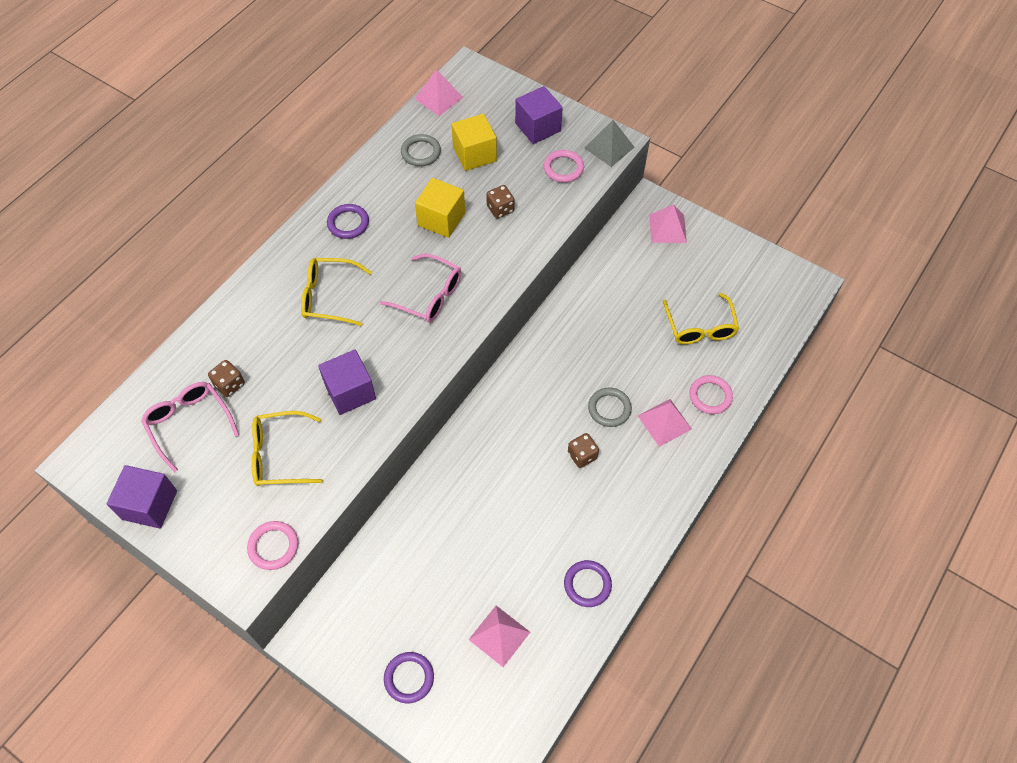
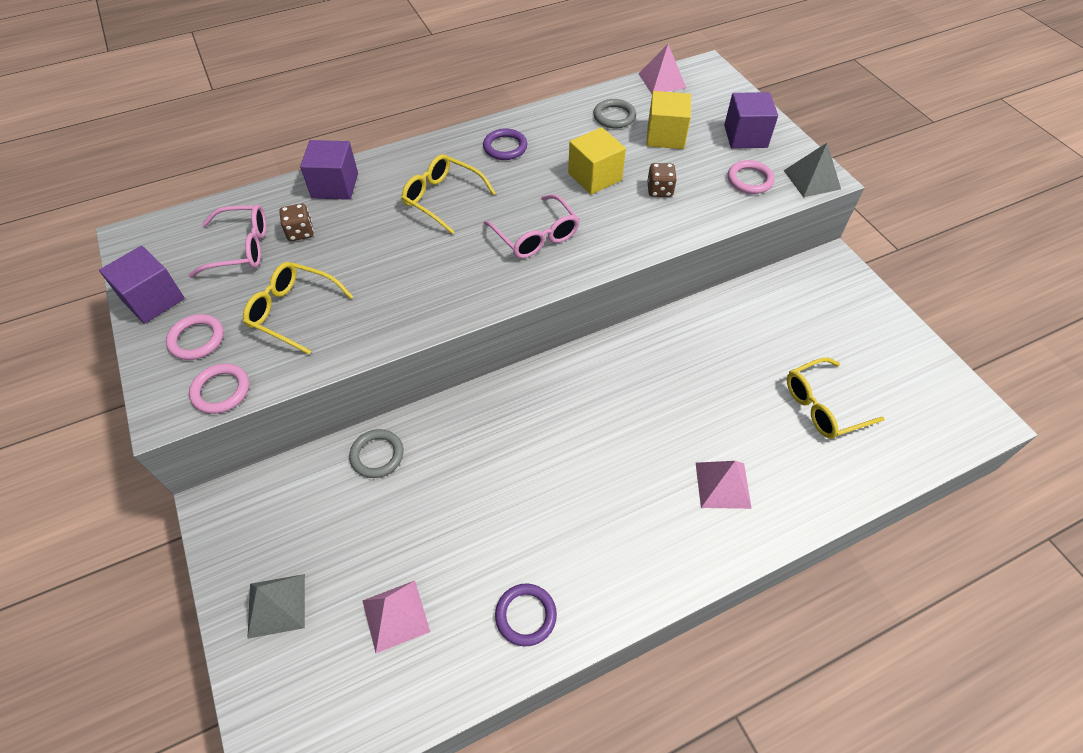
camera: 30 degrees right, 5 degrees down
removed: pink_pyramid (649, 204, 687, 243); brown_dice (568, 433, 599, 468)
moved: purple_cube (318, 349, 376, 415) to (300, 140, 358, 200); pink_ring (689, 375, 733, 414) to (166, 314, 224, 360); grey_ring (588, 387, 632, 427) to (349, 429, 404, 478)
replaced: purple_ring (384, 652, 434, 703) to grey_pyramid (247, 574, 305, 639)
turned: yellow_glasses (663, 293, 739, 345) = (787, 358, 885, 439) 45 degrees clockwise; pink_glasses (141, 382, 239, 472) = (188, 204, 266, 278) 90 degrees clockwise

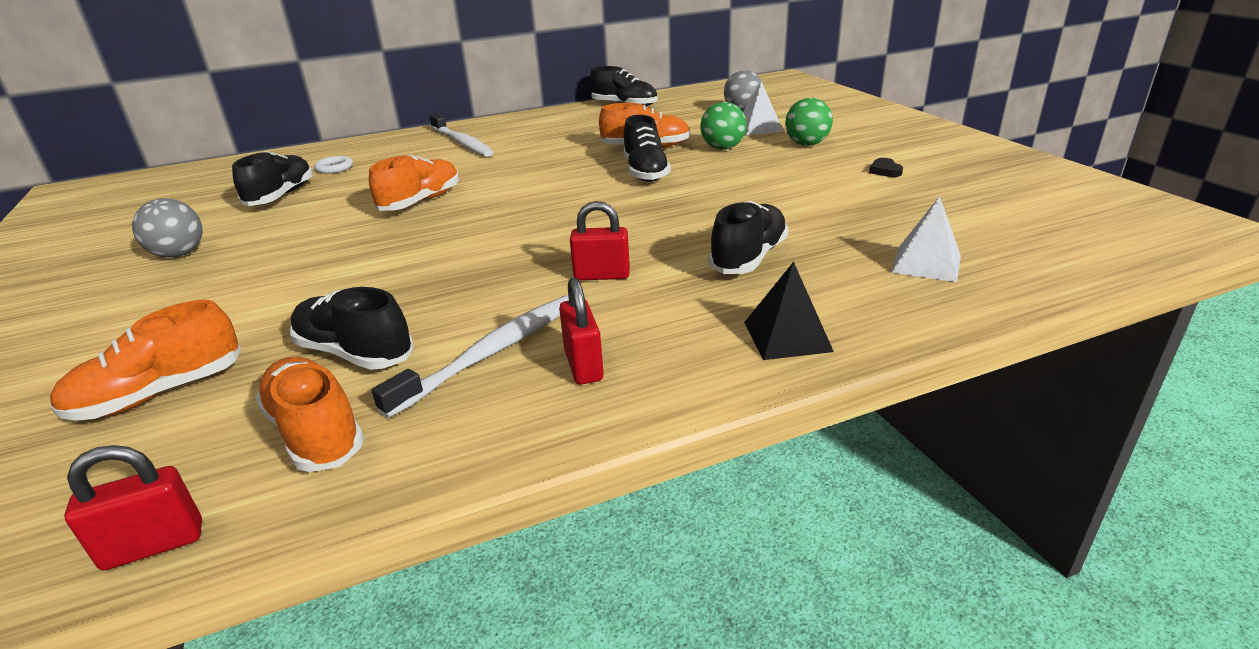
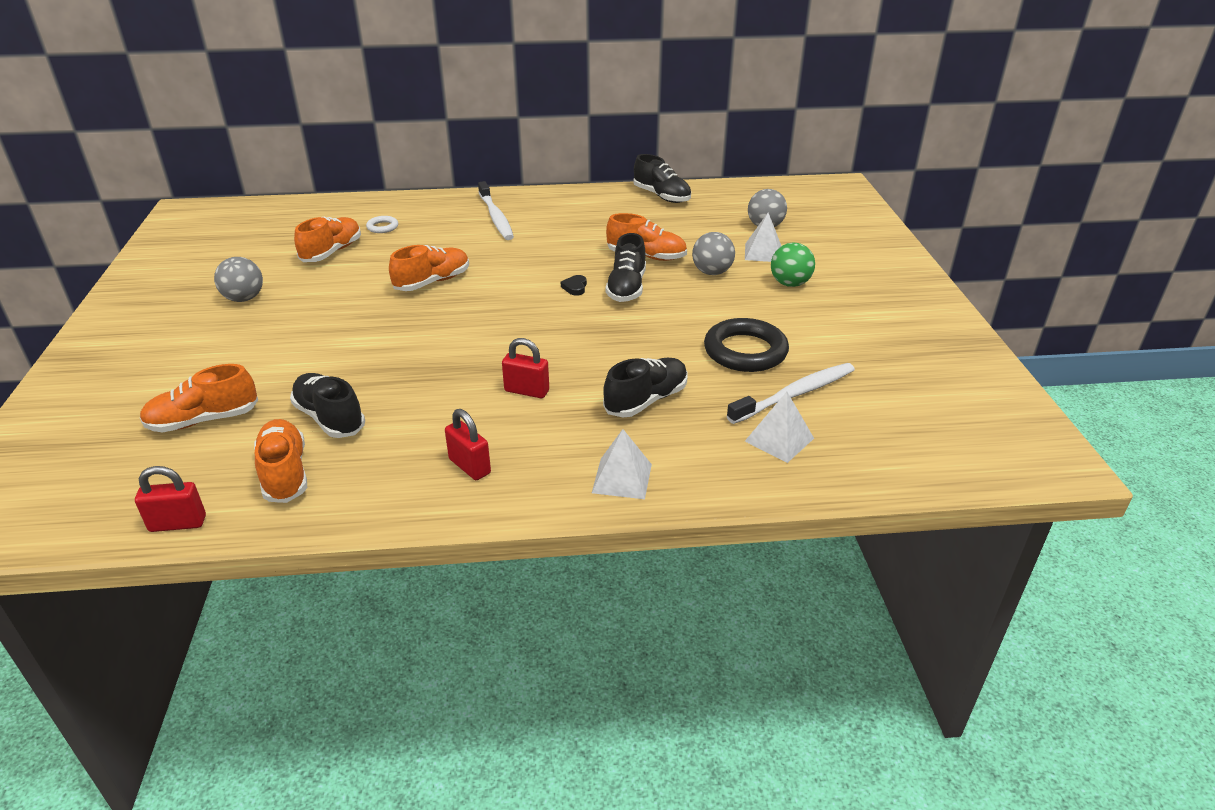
camera: 15 degrees right, 5 degrees up
added: black_ring (704, 318, 789, 372)
moved: black_heart (869, 158, 903, 177) to (561, 275, 587, 296); white_toothbrush (372, 295, 569, 418) to (727, 363, 855, 424)
recoloured: green_ball (700, 102, 747, 150) to grey_ball (692, 232, 735, 275); black_shoe (232, 151, 313, 206) to orange_shoe (294, 216, 361, 262); black_pyramid (744, 262, 834, 360) to white_pyramid (592, 429, 652, 499)
turned: red_padlock (559, 277, 604, 385) = (445, 409, 491, 480) 45 degrees counterclockwise

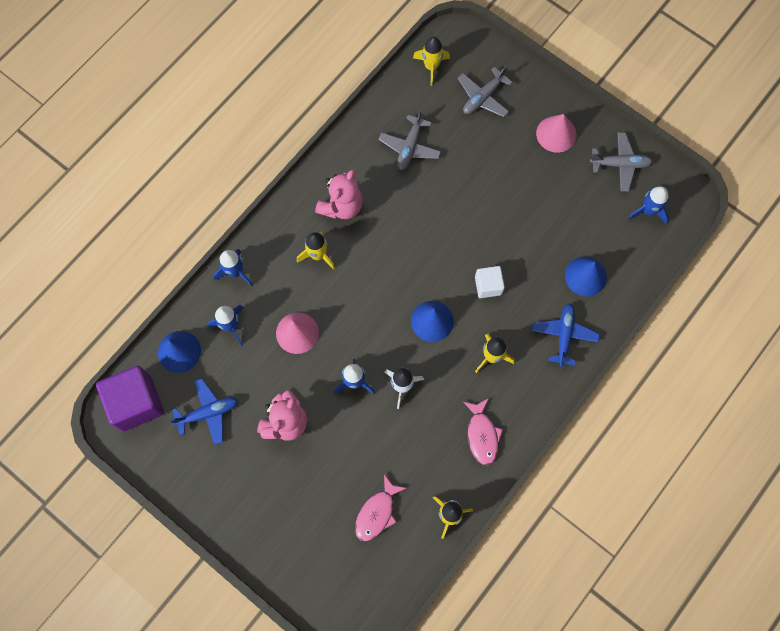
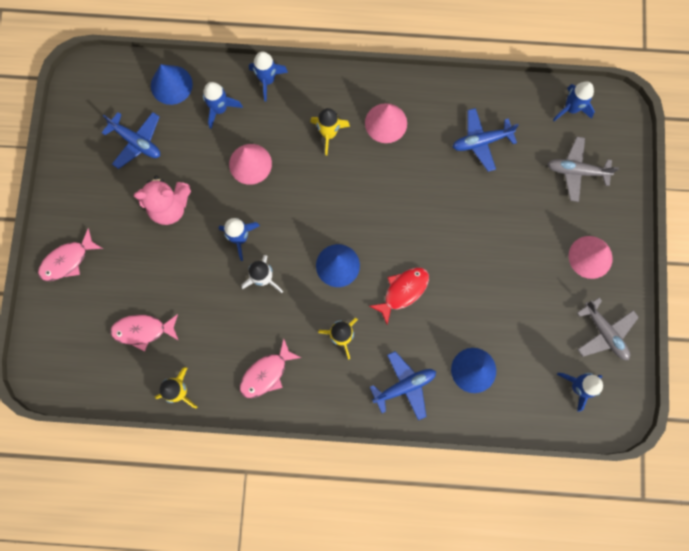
camera: 55 degrees right, 5 degrees up
removed: purple_cube (96, 366, 164, 431)
added: pink_fish (38, 228, 103, 281)
replaced: pink_teddy_bear (315, 169, 363, 219) to pink_cone (365, 103, 407, 143); white_cube (475, 266, 505, 298) to red_fish (369, 267, 429, 324)
recoloured: yellow_rocket (413, 37, 450, 86) to blue_rocket (553, 81, 595, 121); grey_plane (379, 110, 441, 170) to blue_plane (453, 108, 519, 172)

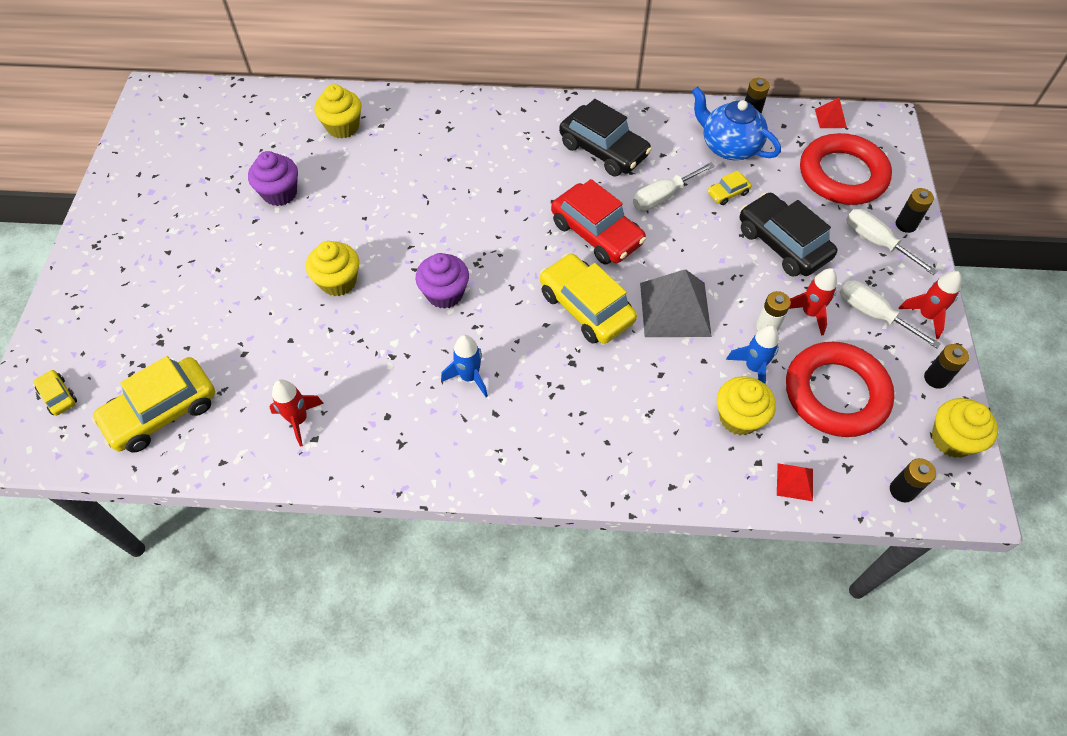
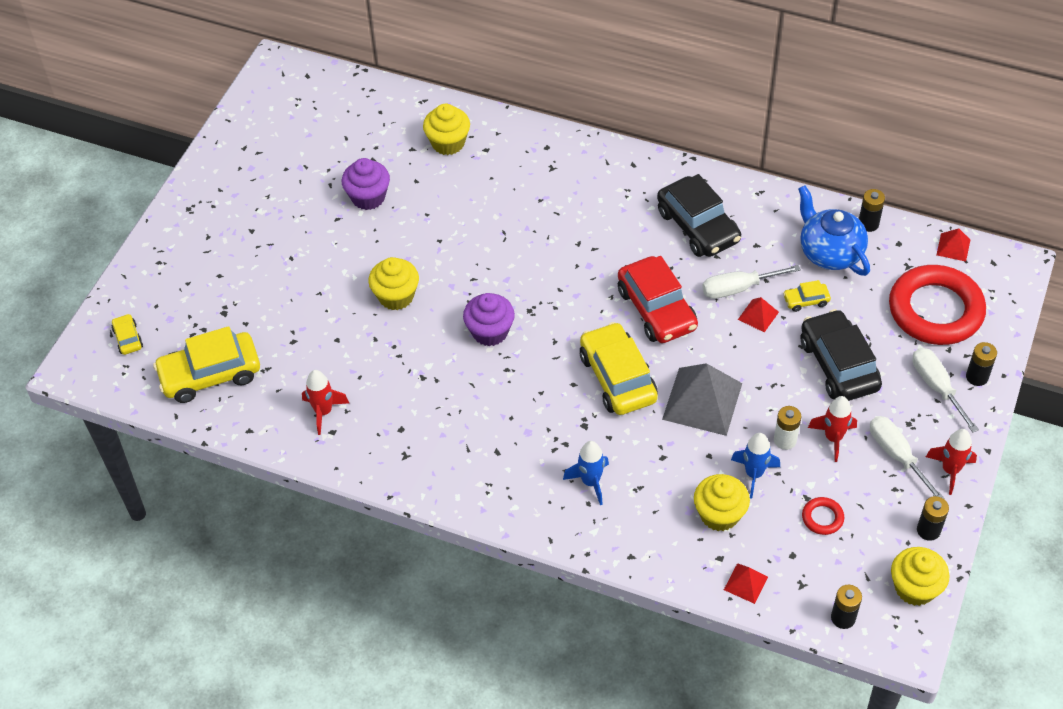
camera: 20 degrees right, 5 degrees down
added: red_pyramid (738, 297, 779, 332)
moved: blue_rocket (441, 335, 488, 397) to (563, 441, 609, 505)
resized: red_ring (786, 342, 895, 437) = (802, 497, 844, 535) x0.41

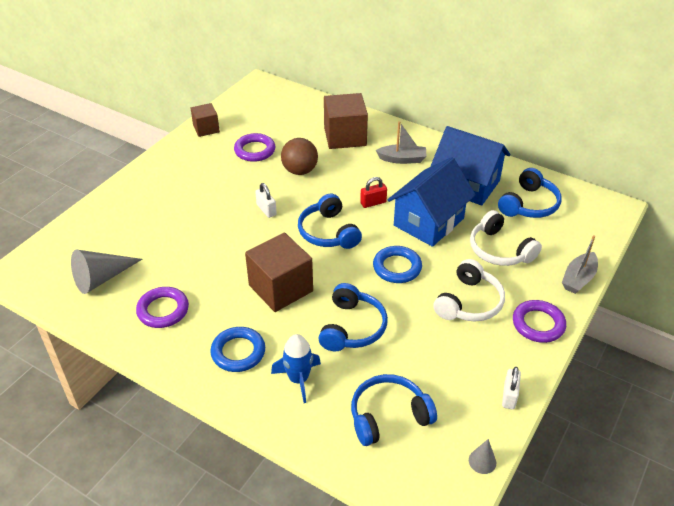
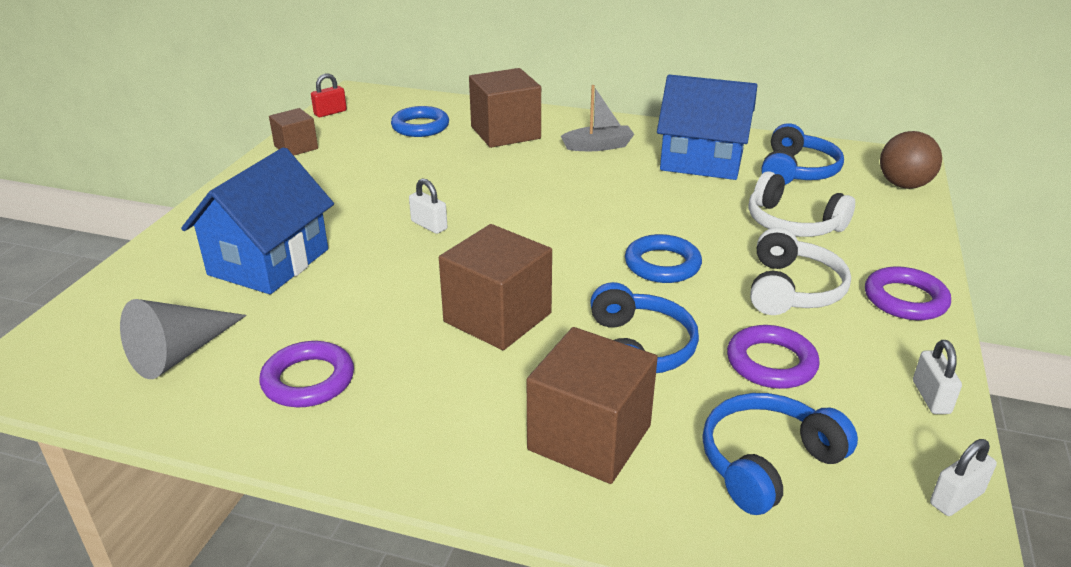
camera: 15 degrees left, 10 degrees down
removed: blue_headphones (298, 193, 362, 249); grey_boat (562, 236, 598, 294)
moved: purple_ring (234, 133, 276, 162) to (727, 325, 820, 389); brown_ball (281, 138, 318, 175) to (880, 131, 942, 189); blue_house (388, 157, 476, 247) to (181, 147, 334, 294); red_padlock (360, 177, 387, 208) to (311, 73, 347, 117); blue_ring (210, 327, 265, 372) to (391, 106, 449, 137)
replaced: blue_rocket (271, 334, 321, 403) to brown_cube (527, 327, 658, 484); grey_cone (469, 439, 496, 474) to white_padlock (930, 439, 997, 516)

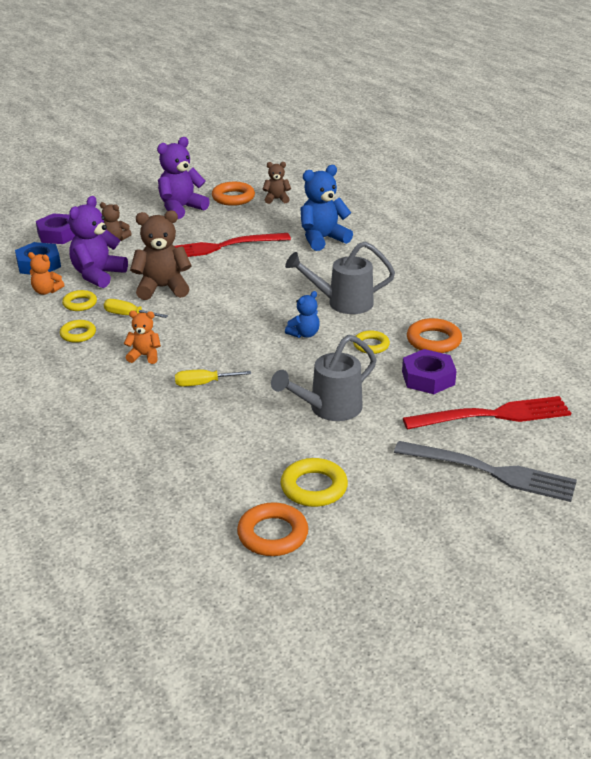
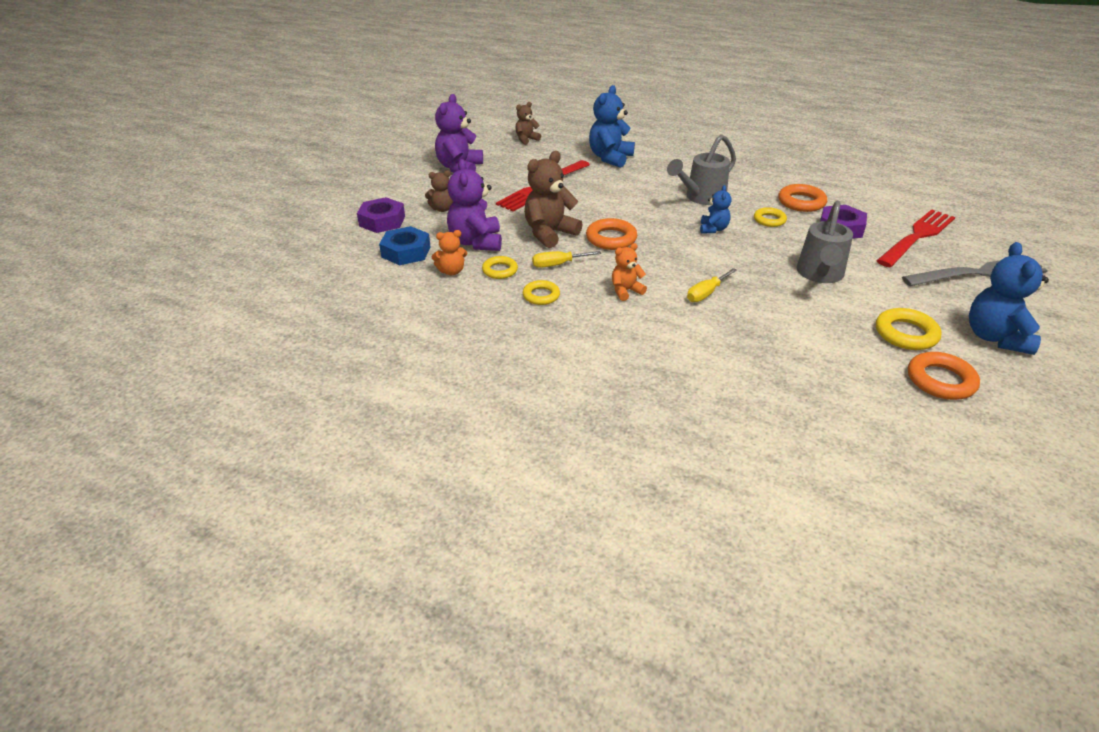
camera: 35 degrees left, 5 degrees up
added: blue_teddy_bear (969, 242, 1049, 355)
moved: orange_ring (212, 182, 255, 206) to (586, 218, 637, 250)

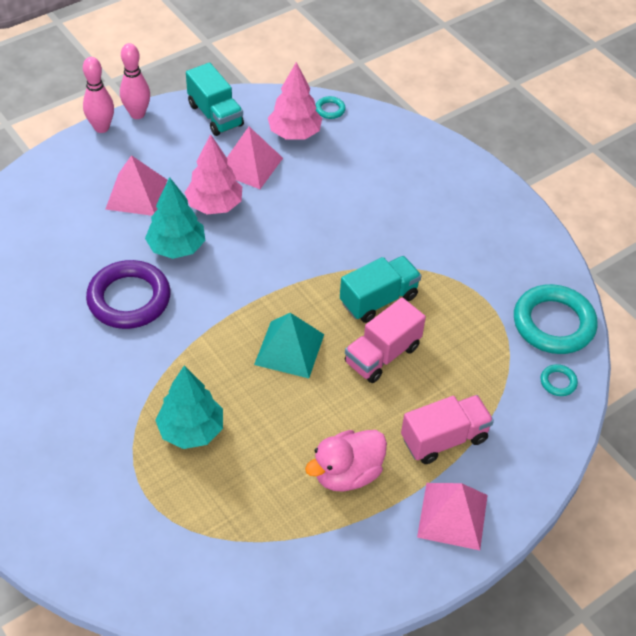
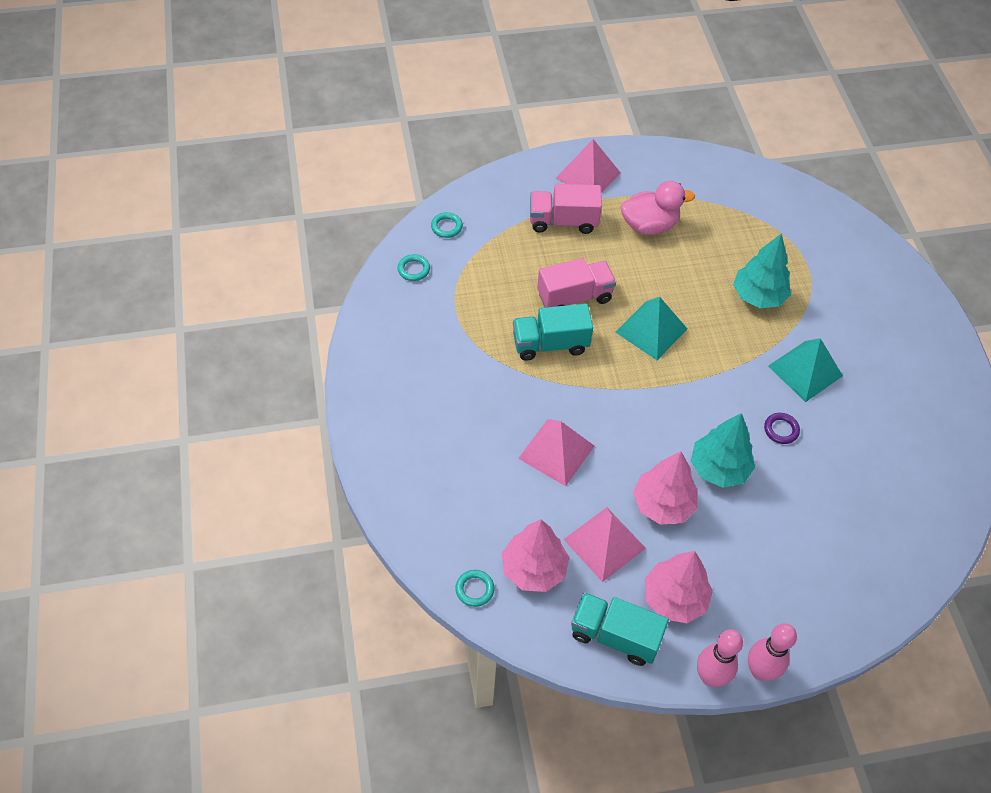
camera: 155 degrees left, 5 degrees up
added: turquoise_pyramid (768, 338, 843, 402); pink_tree (644, 551, 713, 623)
moved: pink_pyramid (105, 155, 167, 216) to (518, 419, 594, 486)
turned: turquoise_truck (186, 63, 244, 136) = (571, 592, 669, 666) 60 degrees counterclockwise
resized: purple_ring (86, 260, 171, 329) = (764, 413, 800, 444) x0.43; turquoise_ring (514, 284, 598, 354) = (398, 254, 430, 281) x0.43

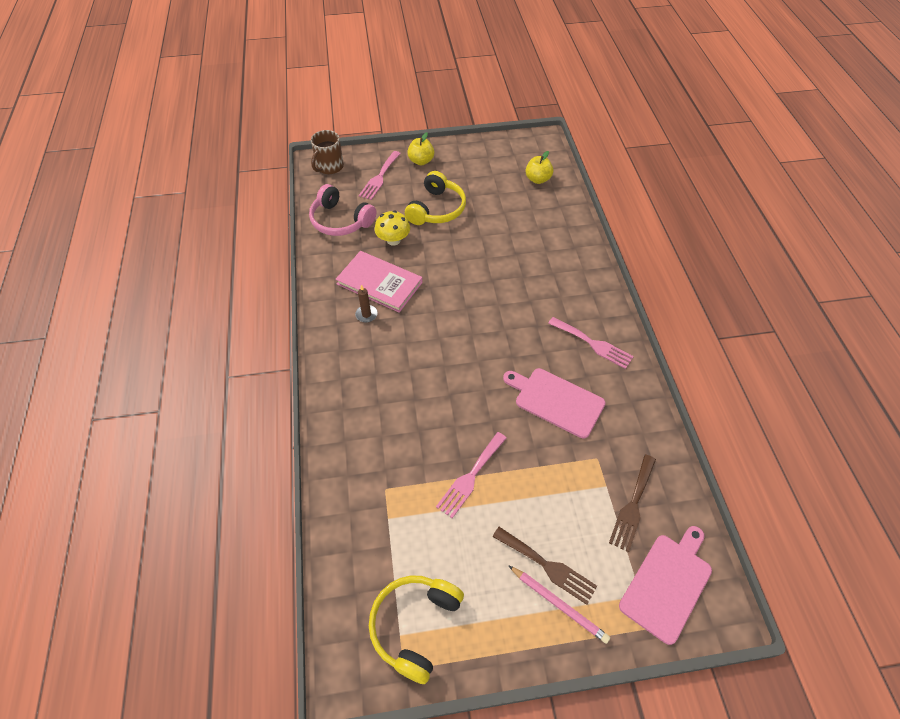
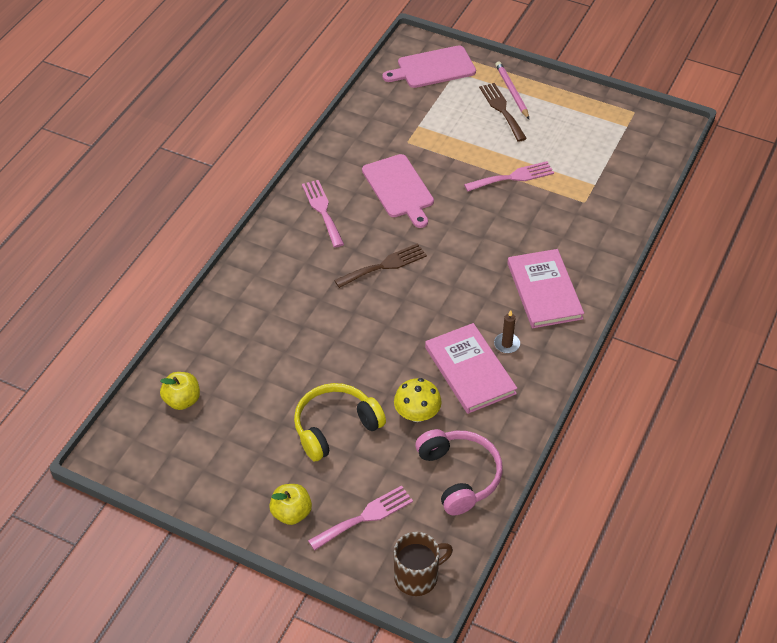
camera: 145 degrees left, 5 degrees down
removed: yellow_headphones (369, 575, 464, 684)
added: pink_book (507, 249, 584, 328)
moved: brown_fork (609, 455, 656, 552) to (334, 243, 427, 288)

